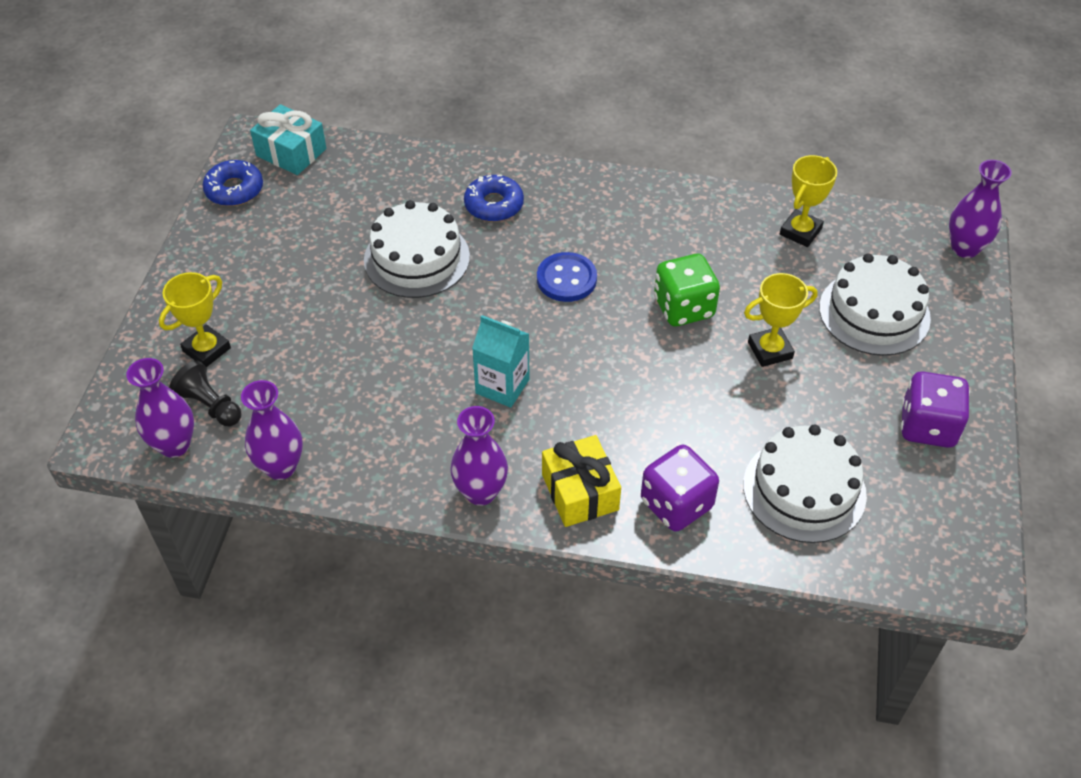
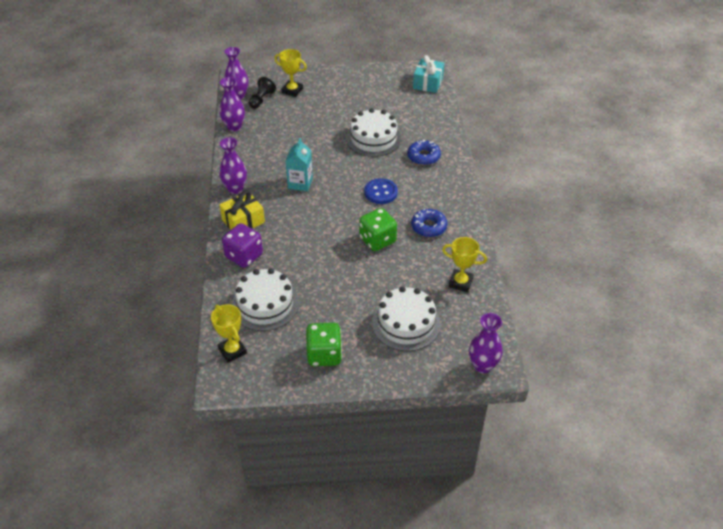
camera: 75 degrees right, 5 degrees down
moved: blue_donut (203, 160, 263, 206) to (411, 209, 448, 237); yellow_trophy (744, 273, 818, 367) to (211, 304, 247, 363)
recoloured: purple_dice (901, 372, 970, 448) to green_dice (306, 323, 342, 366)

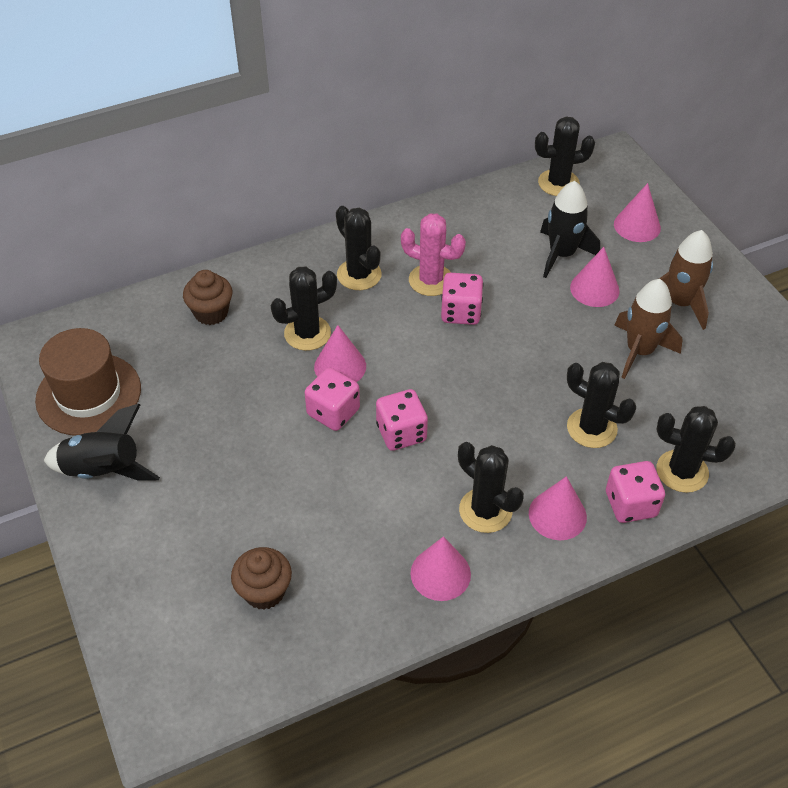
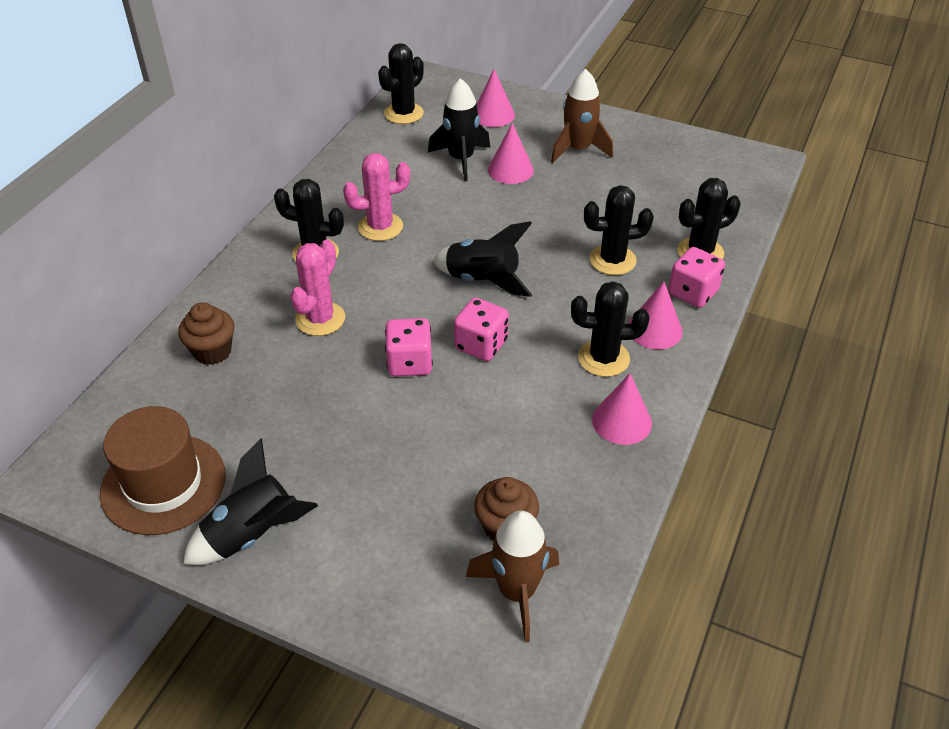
camera: 40 degrees left, 5 degrees down
removed: pink_dice (441, 273, 483, 325); pink_cone (314, 325, 366, 382)
added: black_rocket (433, 221, 532, 297)
moved: brown_rocket (614, 279, 682, 379) to (466, 511, 559, 642)
recoloured: black_cactus (271, 266, 337, 351) to pink_cactus (290, 240, 345, 336)

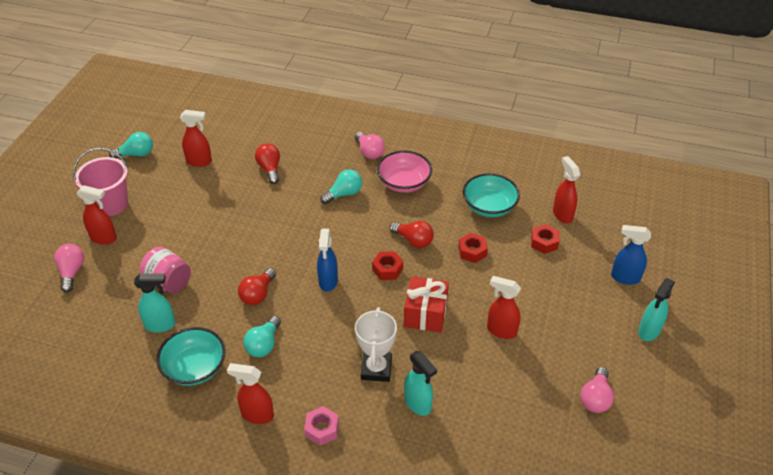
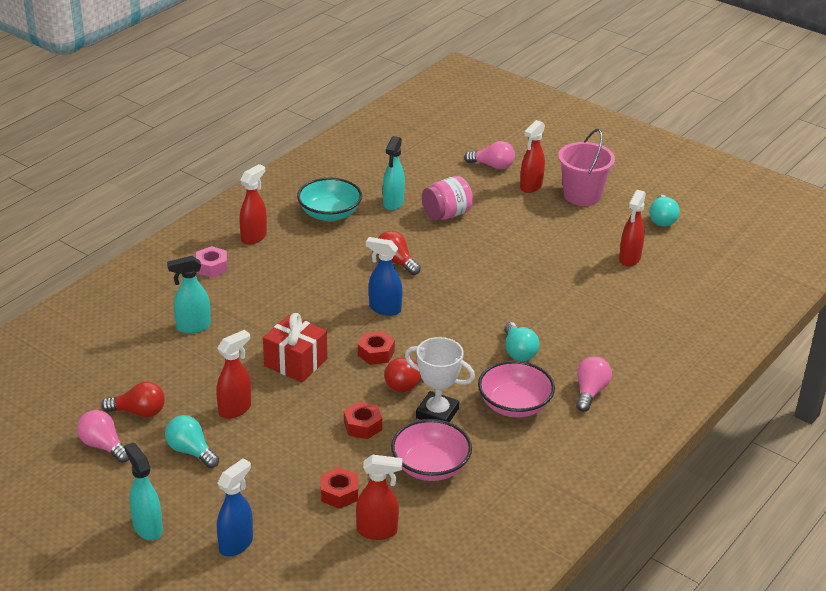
camera: 110 degrees right, 10 degrees down
moved: red_light_bulb (255, 143, 280, 184) to (101, 381, 165, 418); white_trophy (355, 307, 397, 382) to (405, 337, 475, 422); turquoise_light_bulb (243, 316, 281, 357) to (165, 415, 219, 468)
recoloured: turquoise_bowl (463, 173, 520, 217) to pink_bowl (391, 419, 472, 481)
turned: pink_light_bulb (355, 132, 385, 159) = (576, 356, 612, 412) 120 degrees clockwise

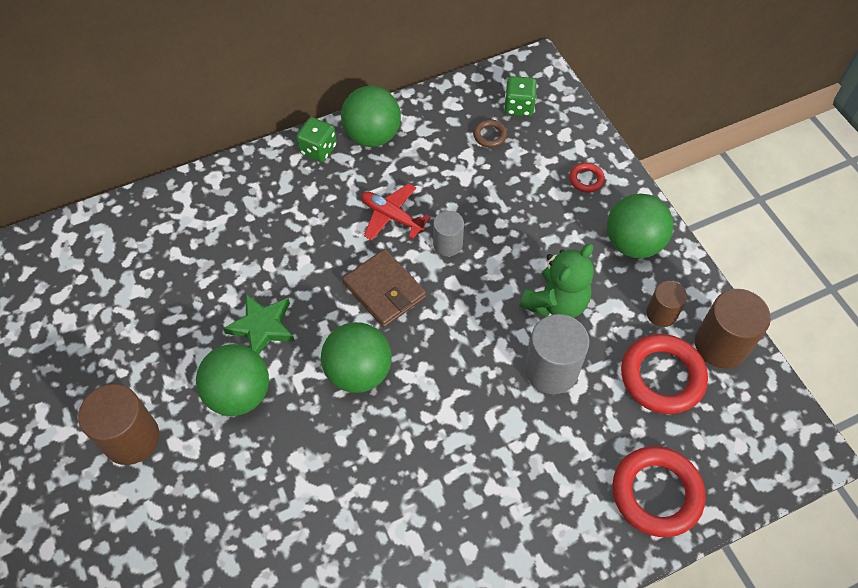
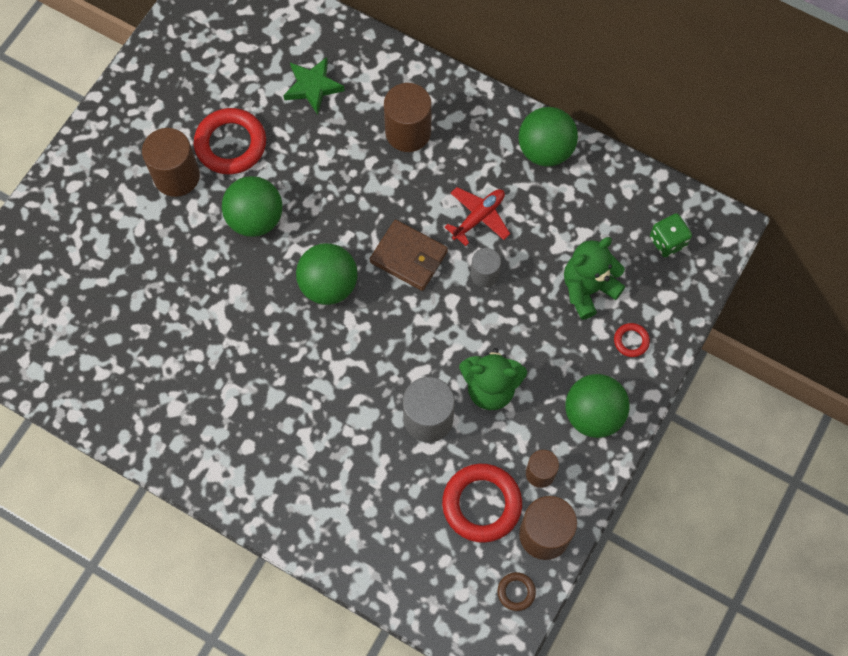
camera: 55 degrees right, 10 degrees up
removed: green_dice (296, 117, 337, 162)
added: brown_cylinder (384, 83, 432, 152); green_teddy_bear (564, 237, 625, 320)
moved: brown_ring (473, 119, 507, 148) to (497, 572, 536, 611); green_star (223, 294, 295, 355) to (283, 57, 345, 115); red_ring (612, 446, 706, 537) to (194, 108, 266, 174)
turned: red_plane (361, 183, 431, 241) = (445, 187, 510, 246) 45 degrees clockwise; brown_wallet (342, 249, 426, 327) = (370, 220, 448, 291) 75 degrees counterclockwise

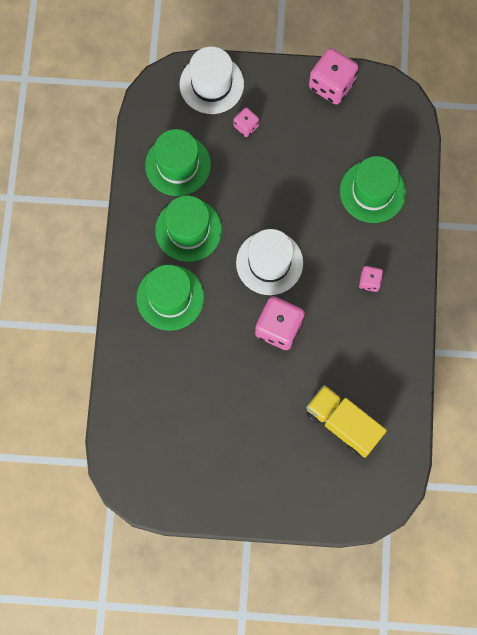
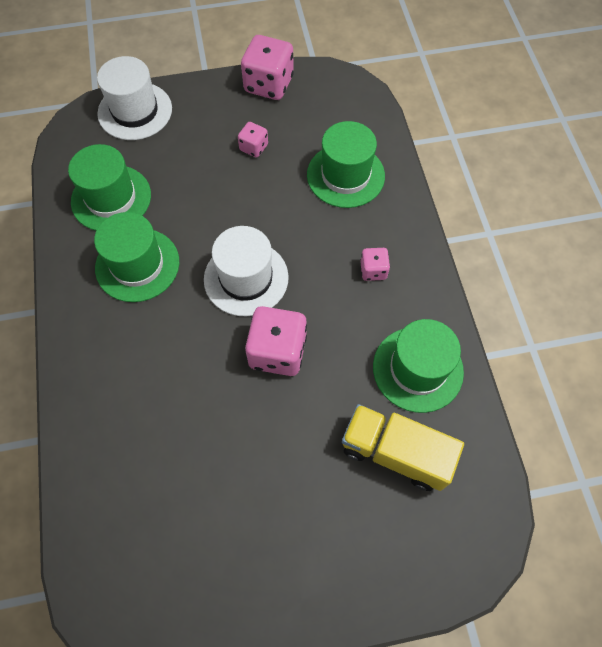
camera: 15 degrees left, 10 degrees down
moved: pink_dice (234, 107, 259, 137) to (238, 122, 268, 158); green_hat (136, 265, 204, 331) to (373, 319, 464, 413)

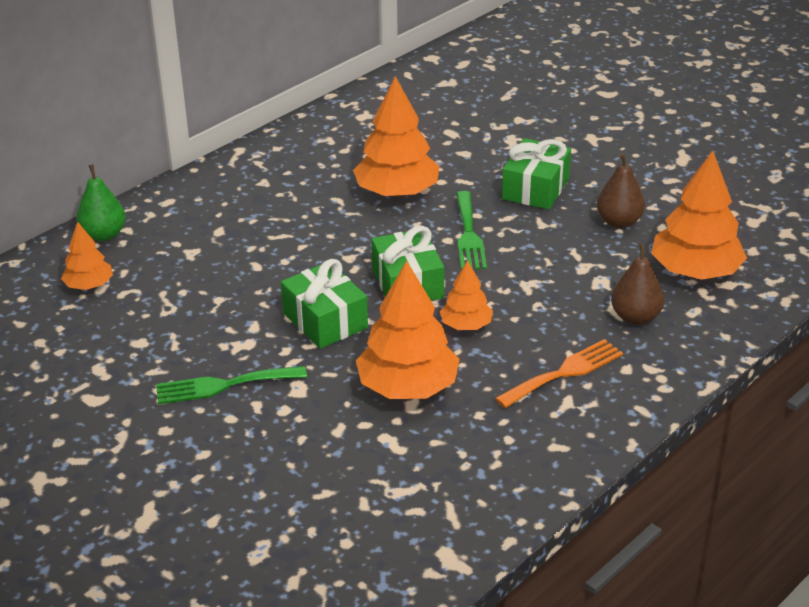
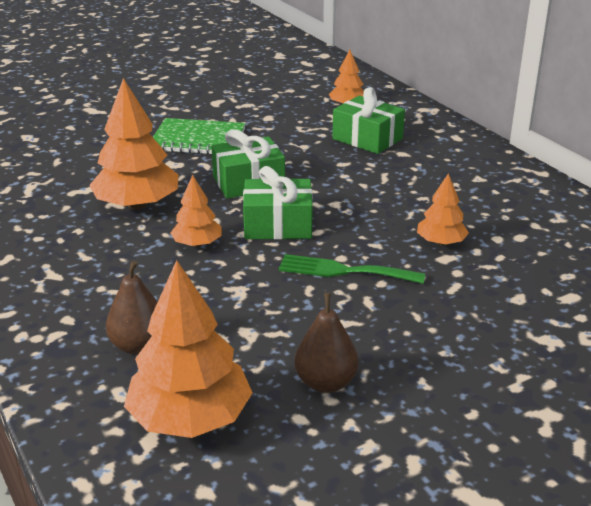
camera: 105 degrees right, 5 degrees down
removed: green_pear (76, 164, 126, 241); orange_fork (495, 339, 623, 408)
moved: green_gift (502, 138, 571, 210) to (332, 87, 405, 154)
replaced: green_fork (156, 366, 307, 404) to green_notebook (153, 118, 246, 155)
resized: orange_tree (353, 76, 439, 198) = (417, 173, 469, 245) x0.54

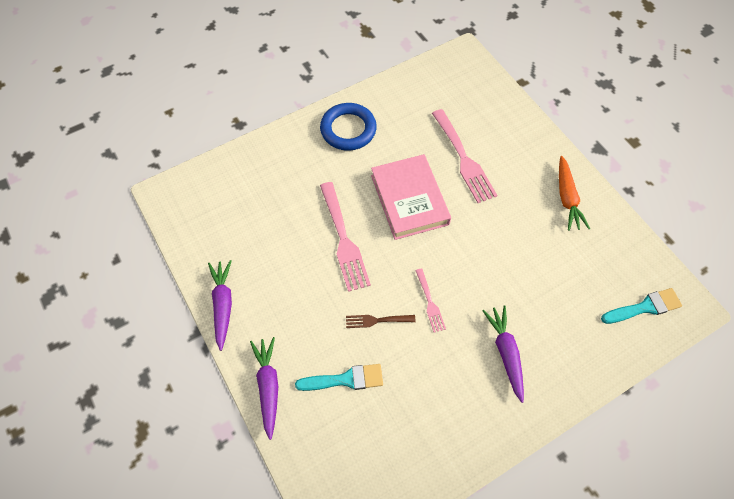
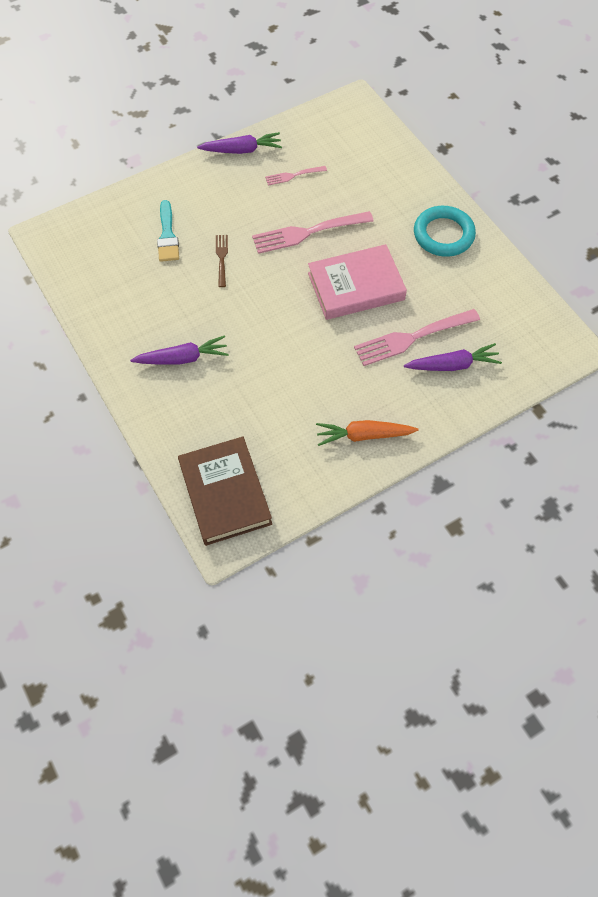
camera: 90 degrees right, 0 degrees up
moved: pink_fork (415, 268, 446, 333) to (265, 166, 327, 186); purple_carrot (250, 337, 278, 440) to (404, 343, 502, 371)
replaced: turquoise_brush (601, 288, 682, 324) to brown_book (178, 437, 272, 546)
recoloured: blue_ring (320, 103, 377, 151) to turquoise_ring (414, 206, 476, 257)

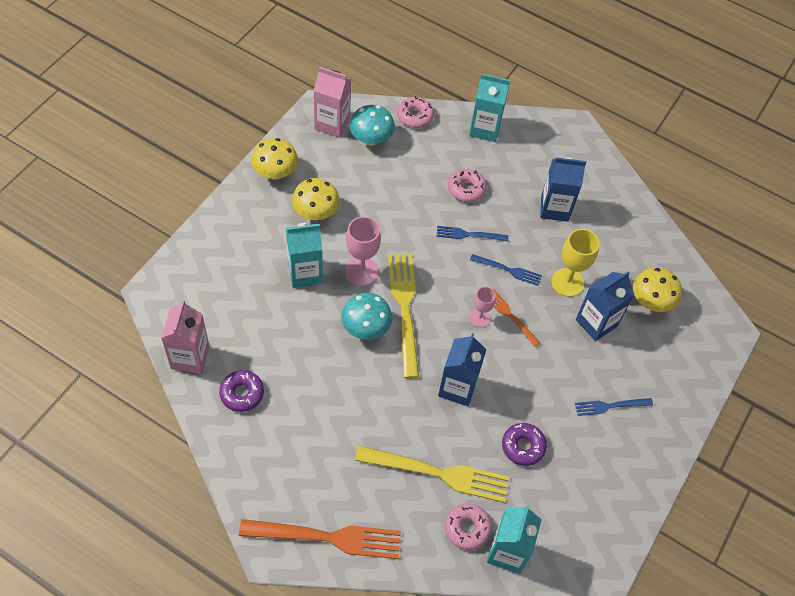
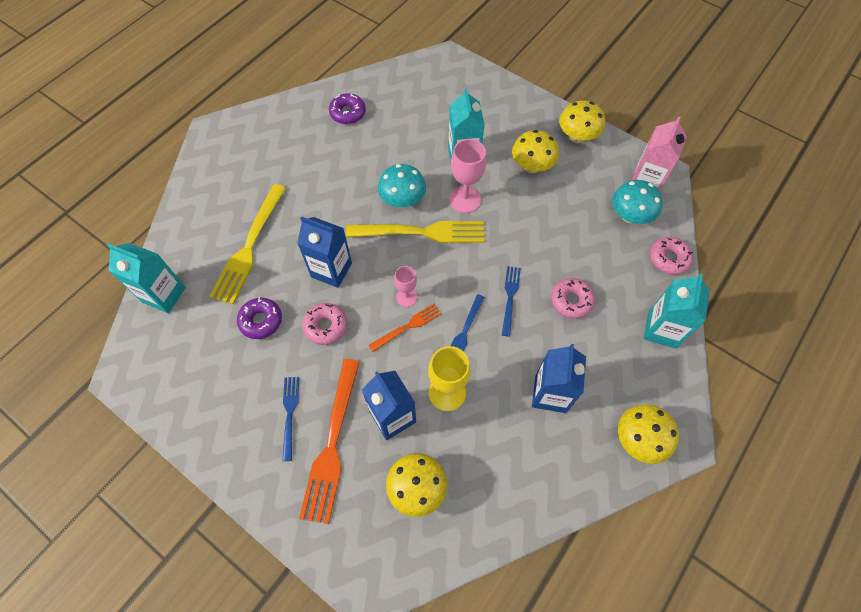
camera: 100 degrees right, 5 degrees up
removed: pink_carton (161, 300, 210, 374)
added: yellow_mushroom (618, 404, 679, 464)
moved: pink_donut (445, 503, 492, 550) to (303, 303, 347, 345); orange_fork (239, 519, 401, 559) to (299, 359, 360, 524)

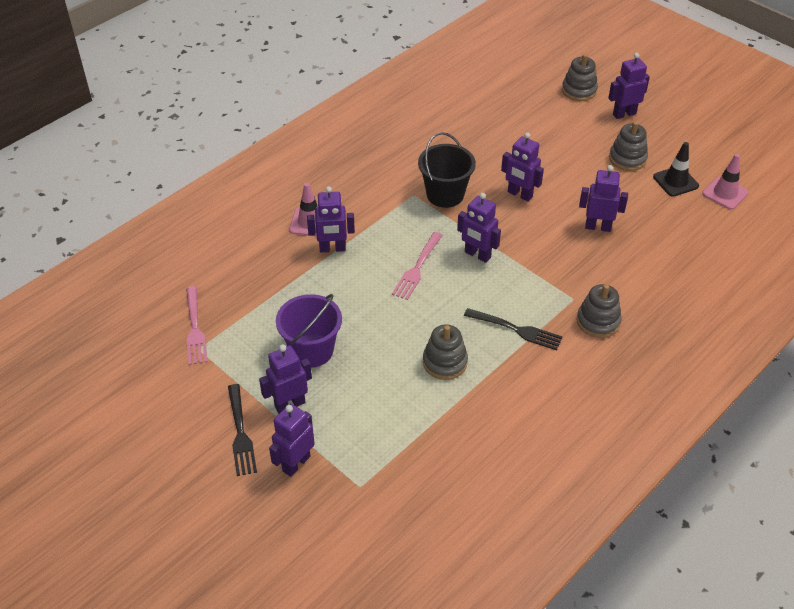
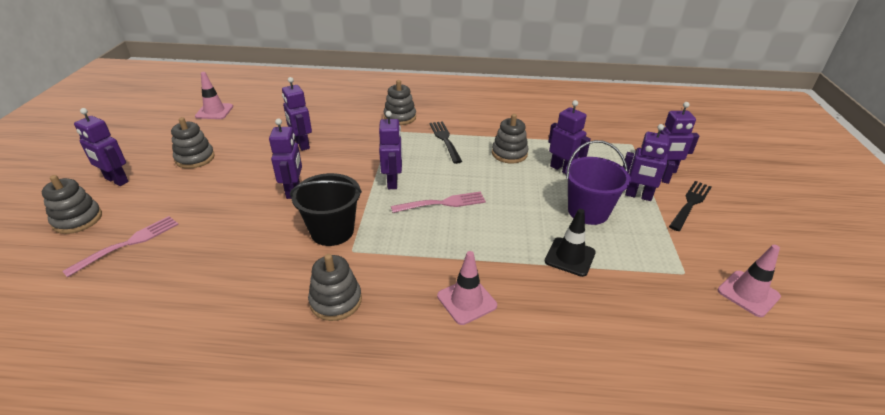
camera: 130 degrees left, 10 degrees down
added: pink_traffic_cone (718, 245, 781, 317); grey_stacking_toy (308, 254, 362, 321)
moved: black_traffic_cone (653, 142, 699, 197) to (545, 209, 596, 277); purple_robot (307, 186, 355, 252) to (548, 100, 591, 174); pink_fork (186, 286, 207, 365) to (62, 216, 179, 278)

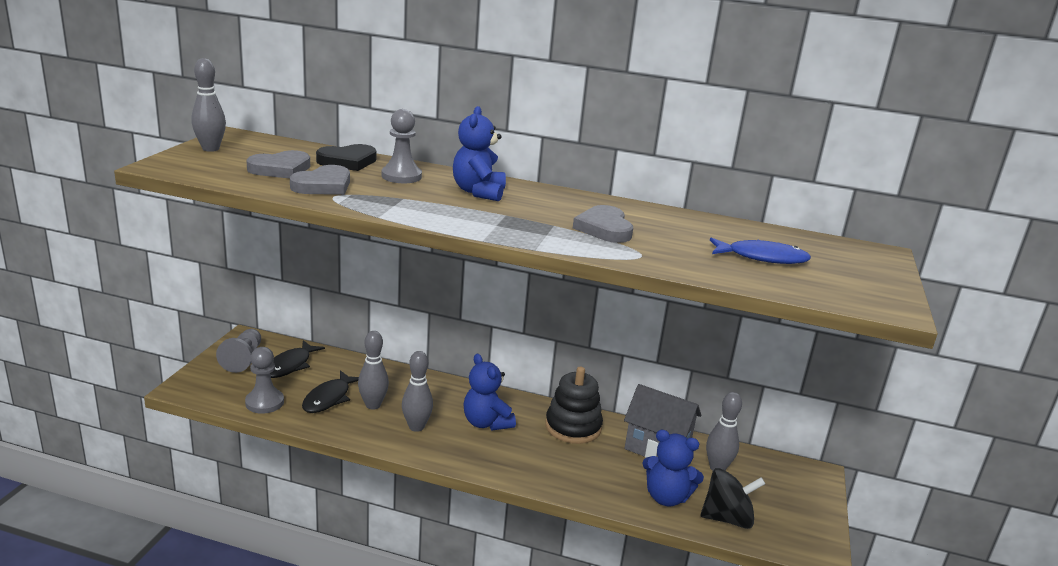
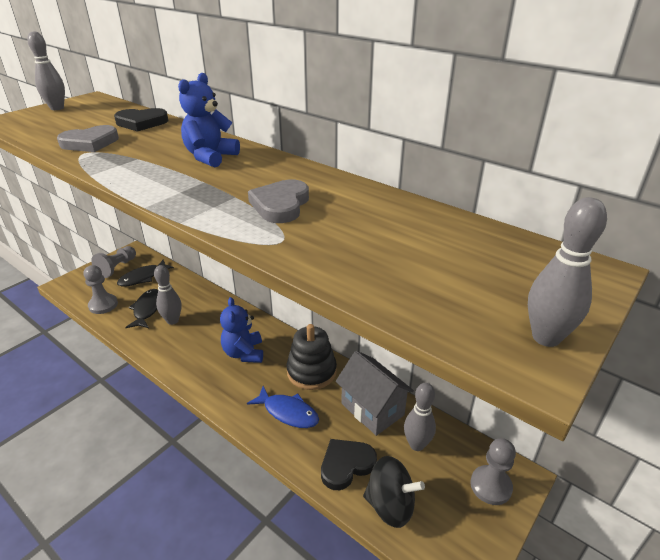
camera: 25 degrees right, 10 degrees up
removed: grey_heart (246, 150, 310, 179)
moved: grey_pawn (382, 109, 422, 183) to (470, 438, 516, 505); blue_fish (710, 238, 811, 264) to (247, 386, 319, 428); grey_bowling_pin (402, 351, 433, 432) to (528, 197, 607, 347)
replaced: blue_teddy_bear (642, 430, 704, 506) to black_heart (321, 439, 377, 490)
turned: black_fish (302, 370, 359, 413) = (125, 289, 158, 328) 135 degrees clockwise

